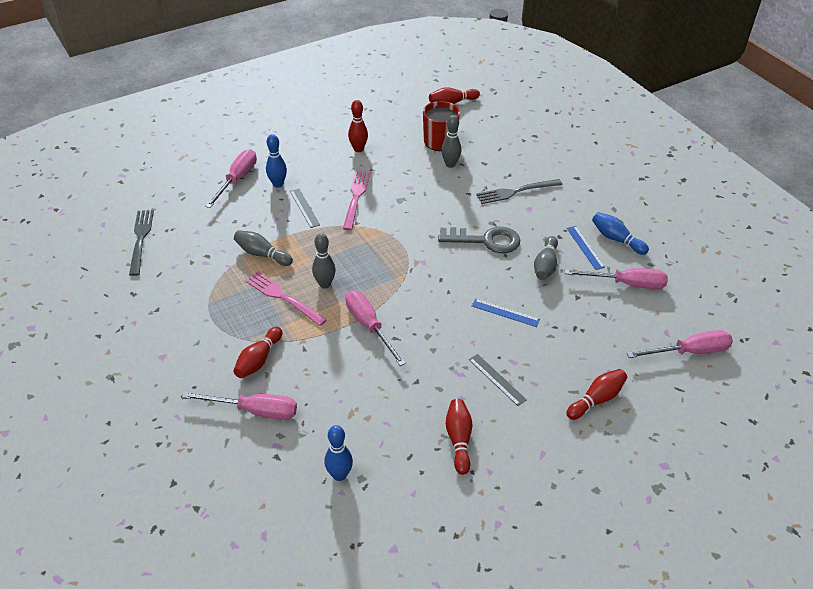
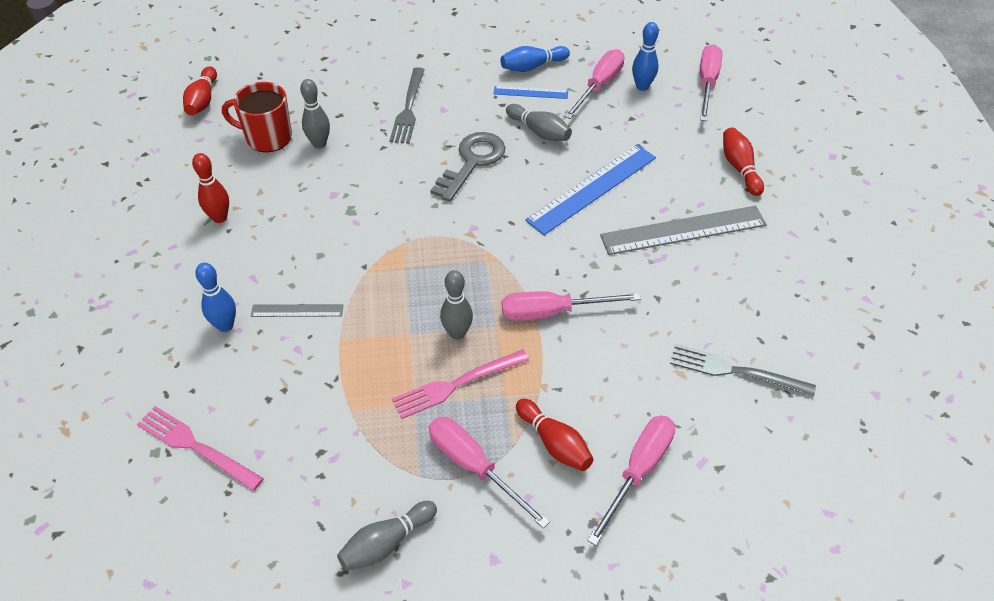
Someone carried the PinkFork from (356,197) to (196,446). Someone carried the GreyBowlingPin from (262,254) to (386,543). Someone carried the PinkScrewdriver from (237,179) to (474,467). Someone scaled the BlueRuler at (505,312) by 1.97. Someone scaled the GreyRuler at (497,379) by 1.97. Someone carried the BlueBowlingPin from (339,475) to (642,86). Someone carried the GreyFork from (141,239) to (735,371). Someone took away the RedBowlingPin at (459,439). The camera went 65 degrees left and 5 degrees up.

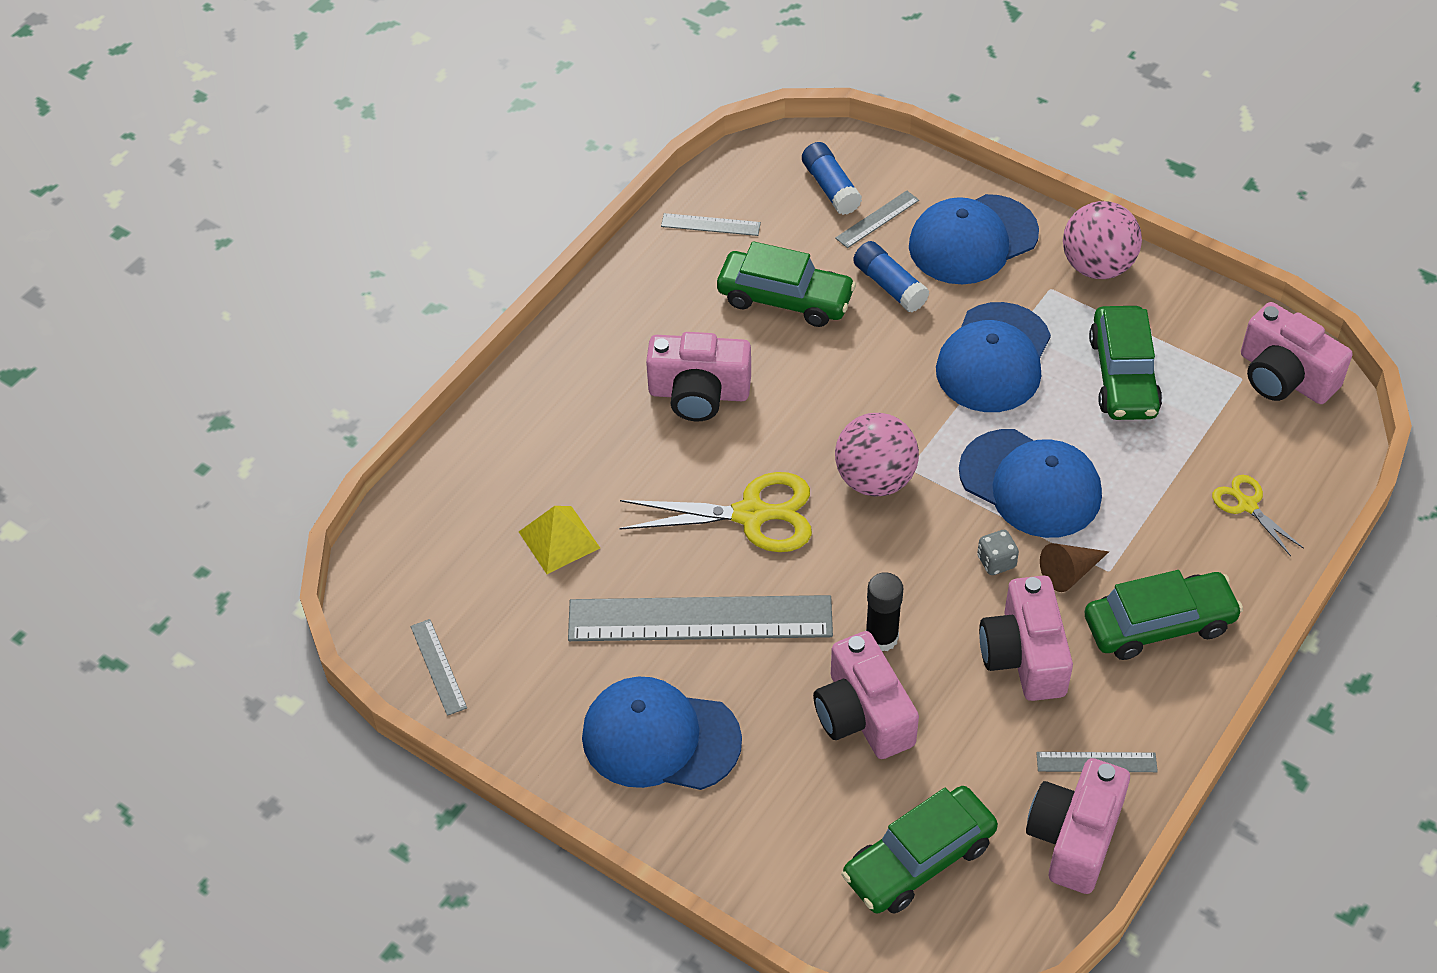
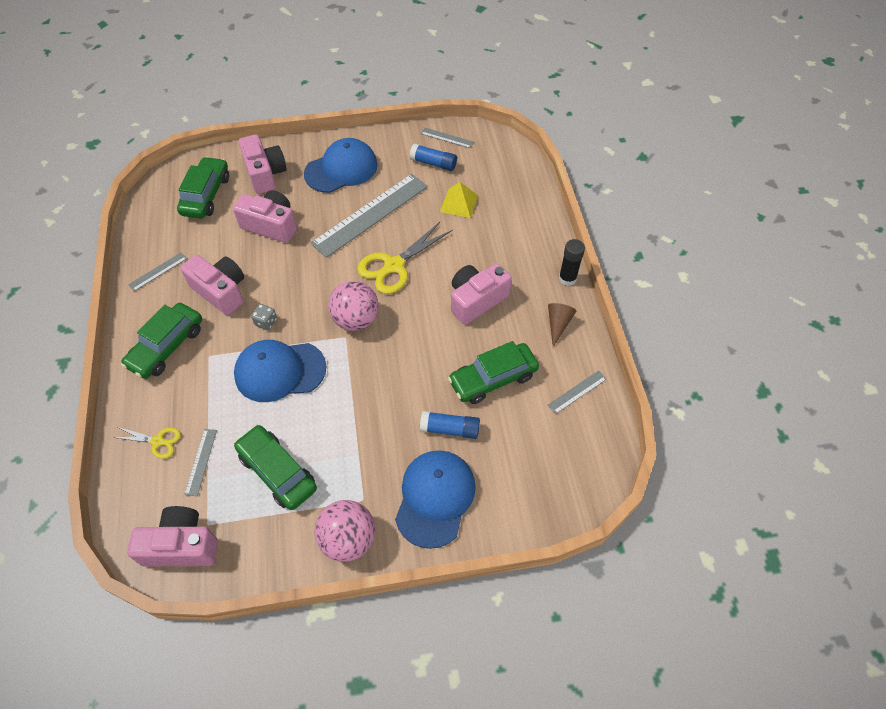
Someone carried the GreyRuler from (877,219) to (201,461). Someone carried the PinkCamera from (1074,837) to (265,174). Someone carried the BlueGlueStick from (831,187) to (433,163). Someone carried the BrownCone from (1069,572) to (558,324). Someone carried the BlackGlueStick from (881,637) to (567,278). Someone took away the BlueCap at (993,358). The camera went 135 degrees right and 5 degrees up.

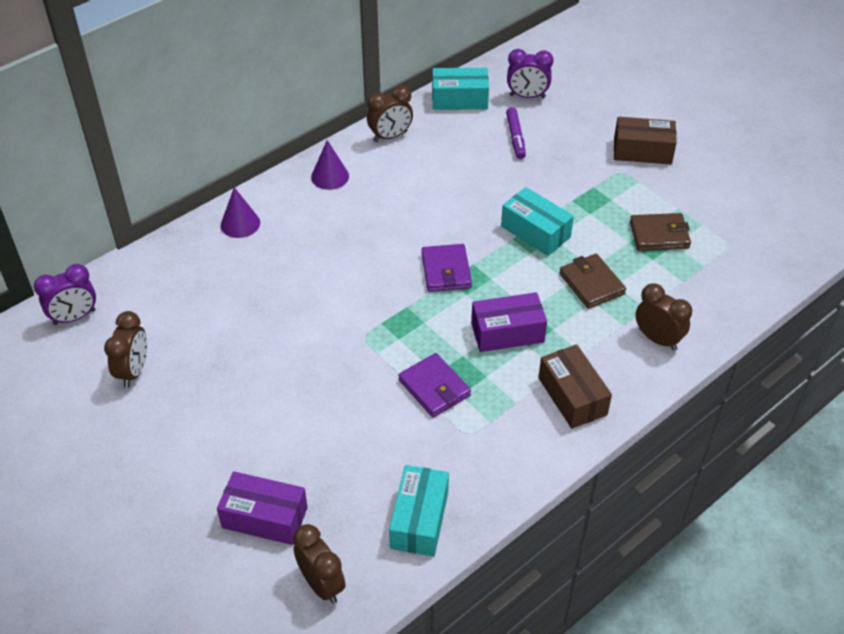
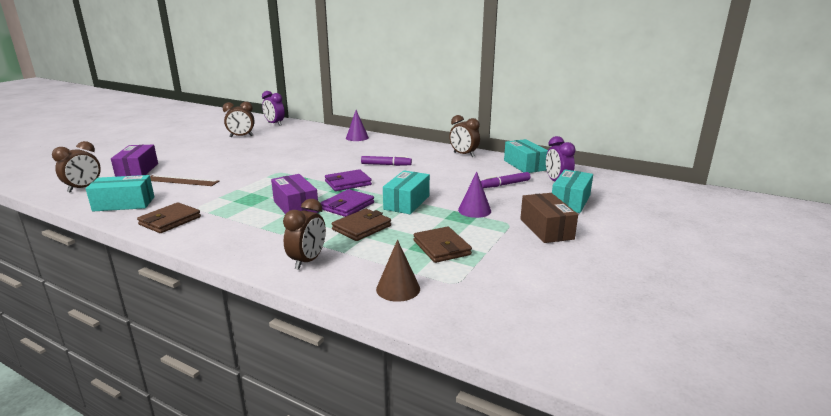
Someone put down the BrownWallet at (170,221). Someone put down the BrownRuler at (181,181). Someone carried the PurpleWallet from (434,388) to (347,206). Someone put down the PurpleMarker at (386,165). Someone put down the BrownCone at (398,289). Someone carried the PurpleCone from (330,176) to (474,210). Someone put down the TurquoiseBox at (570,201). Someone took away the BrownBox at (572,396). The camera went 70 degrees right and 25 degrees down.

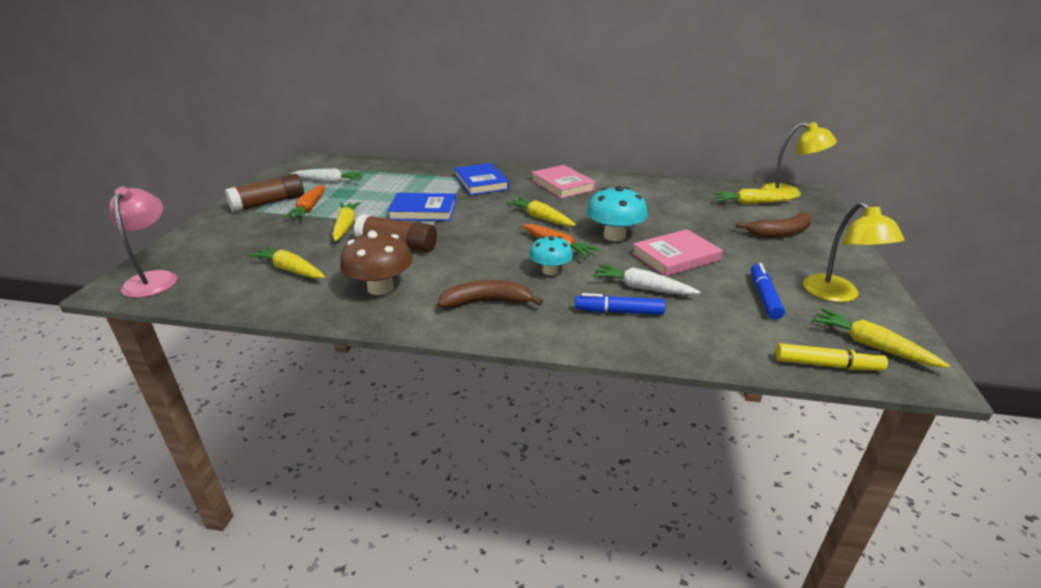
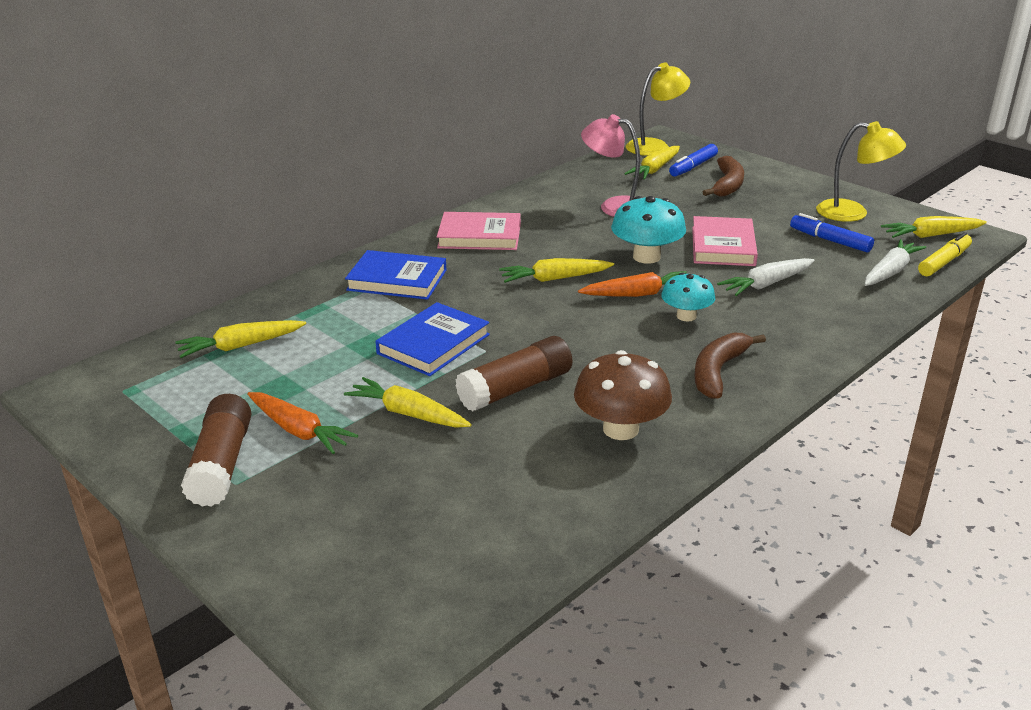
Someone carried the YellowCarrot from (290,270) to (241,346). Someone carried the PinkLamp from (154,279) to (614,206). Someone carried the BlueMarker from (618,312) to (693,167). Someone carried the WhiteCarrot from (329,181) to (890,272). The camera went 55 degrees left and 0 degrees up.

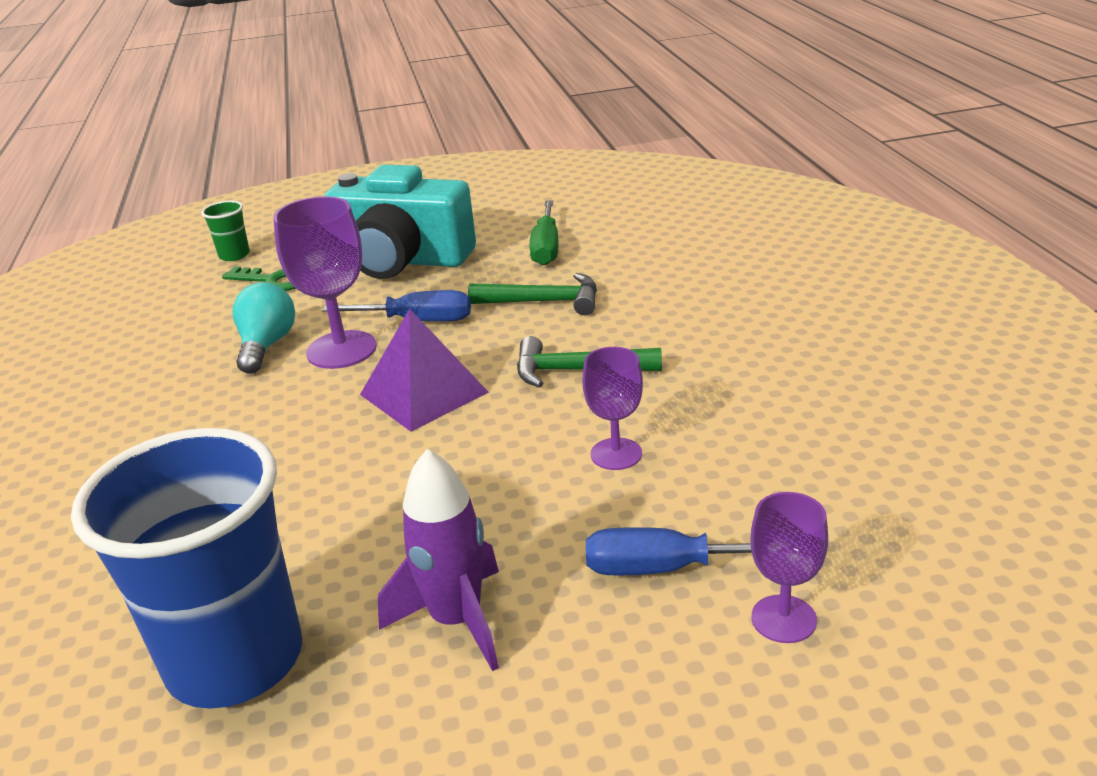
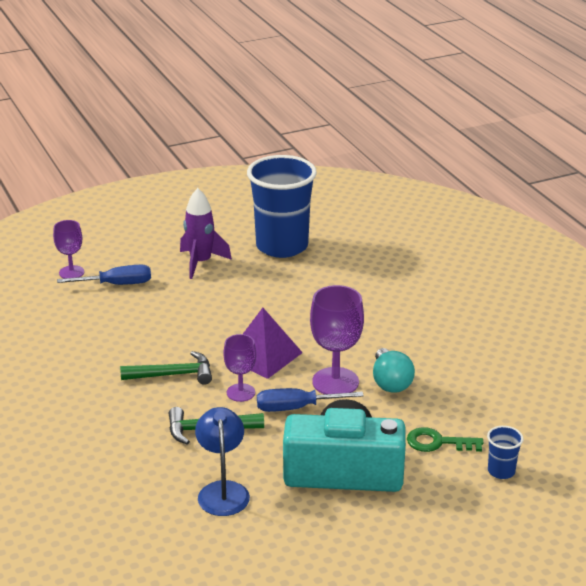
Someone swapped the GreenScrewdriver at (546,248) for the BlueLamp at (223,491). Someone carried the PurpleGoblet from (616,454) to (240,392). Someone repainted the GreenCup at (234,255), which became the BlueCup at (501,471). The camera went 165 degrees right and 0 degrees up.

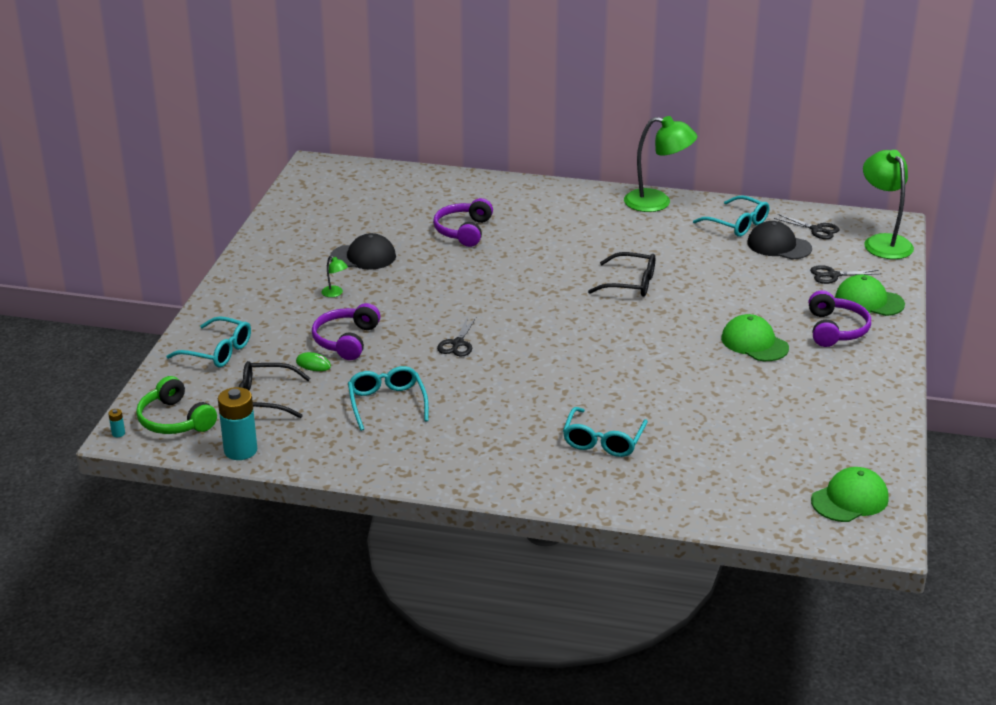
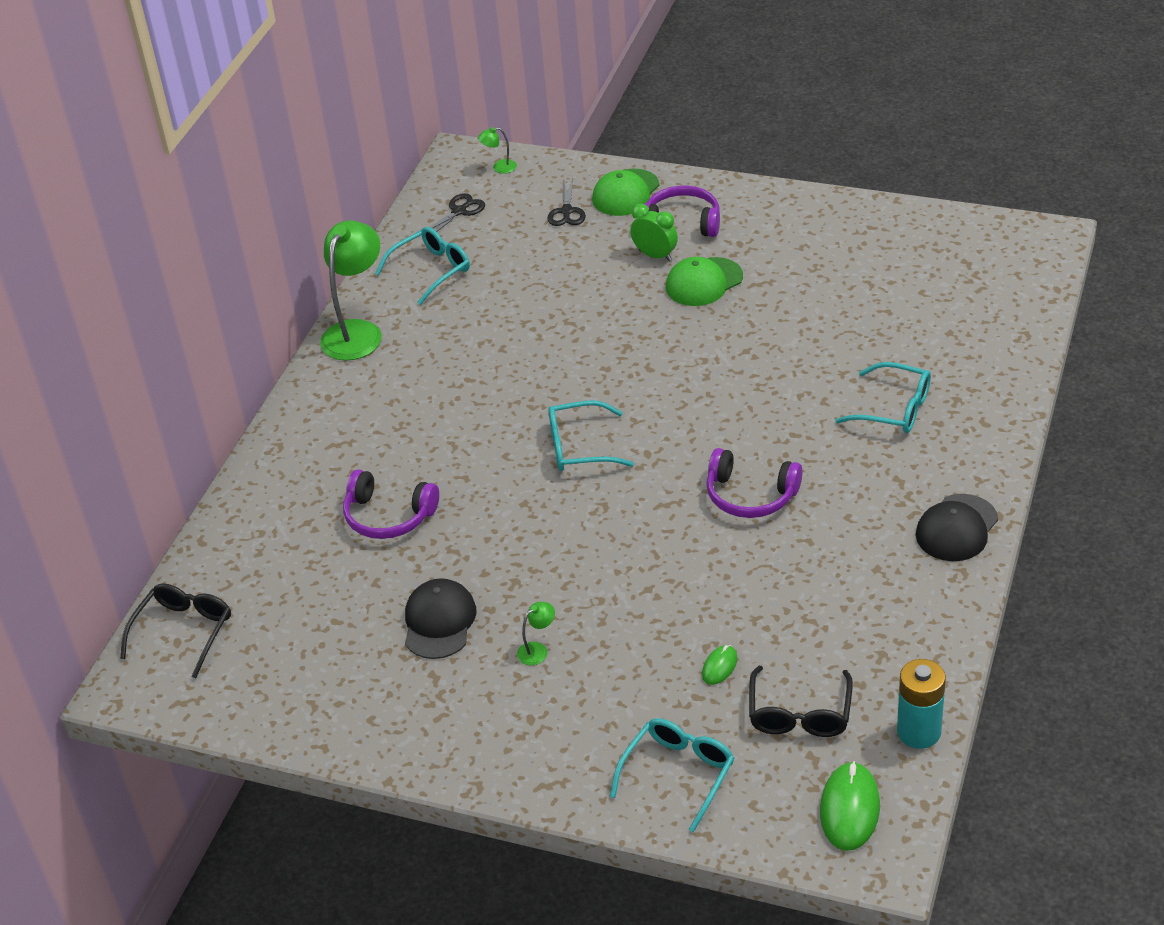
Someone carried the BlackGlasses from (630,283) to (183,632). Someone scaled the GreenLamp at (883,242) by 0.42. Someone carried the TurquoiseGlasses from (387,403) to (579,447). Someone put down the GreenClock at (655,255). Someone carried the PurpleHeadphones from (346,340) to (750,495). Someone swapped the GreenHeadphones at (174,420) for the GreenMouse at (849,809). Someone carried the BlackCap from (779,246) to (956,528). Someone took away the TurquoiseBattery at (118,433). Someone took away the BlackScissors at (457,343). Someone took away the GreenCap at (850,499). The camera went 80 degrees left and 10 degrees up.

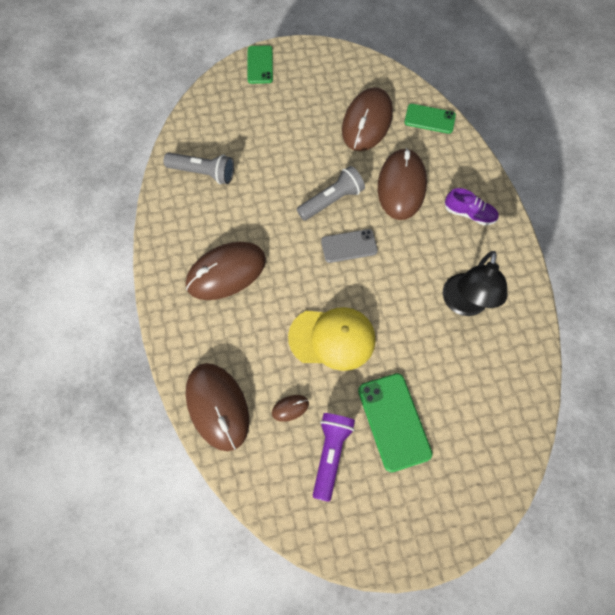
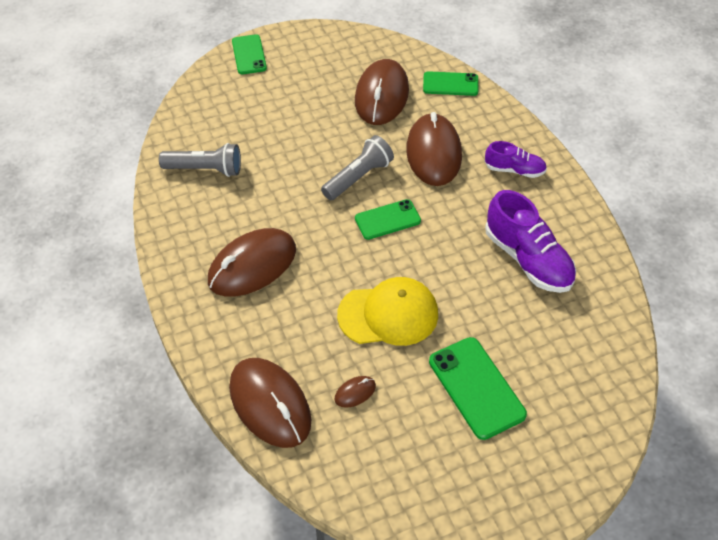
Someone repainted the GreyPhone at (349,246), which became the GreenPhone at (387,219). Someone swapped the BlackLamp at (463,304) for the PurpleShoe at (528,259). Someone took away the PurpleFlashlight at (330,454). The camera went 10 degrees left and 15 degrees down.

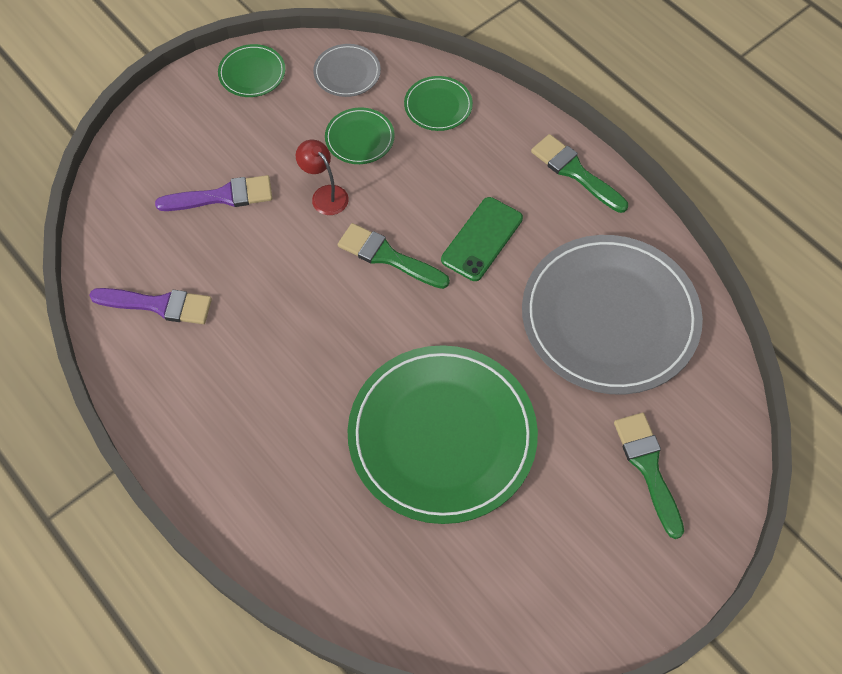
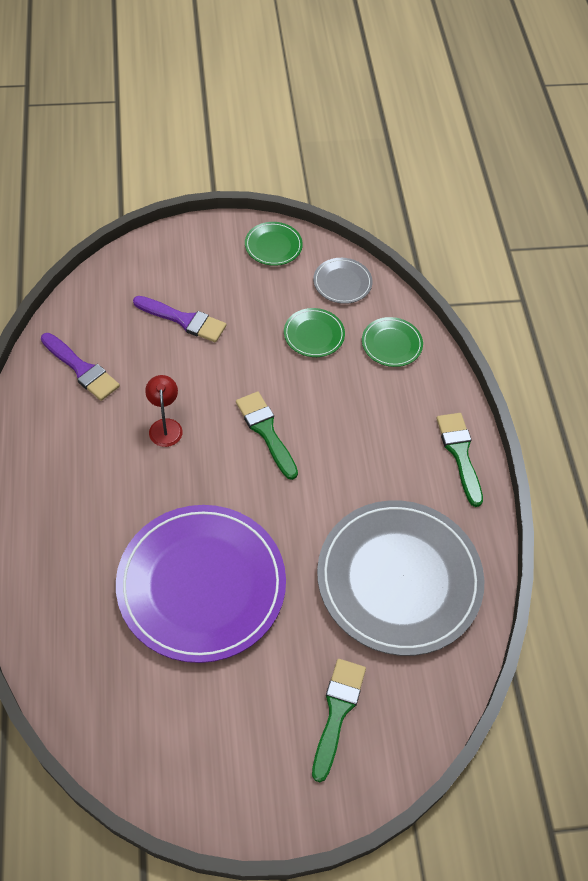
Someone repainted the GreenPlate at (442,435), which became the PurplePlate at (201,585). Someone carried the RedLamp from (325,195) to (165,426). Someone took away the GreenPhone at (482,239). The camera went 30 degrees right and 5 degrees down.

